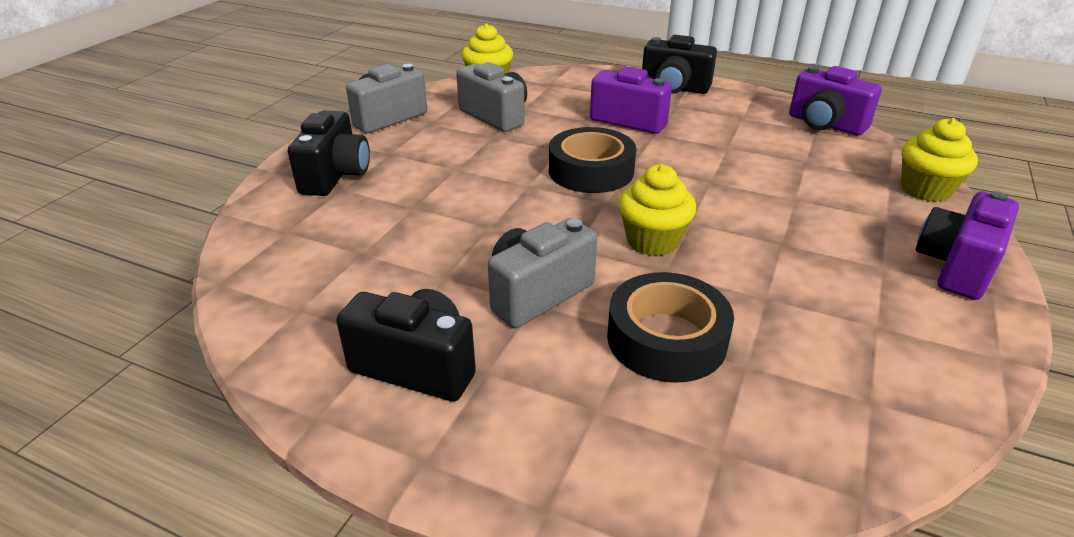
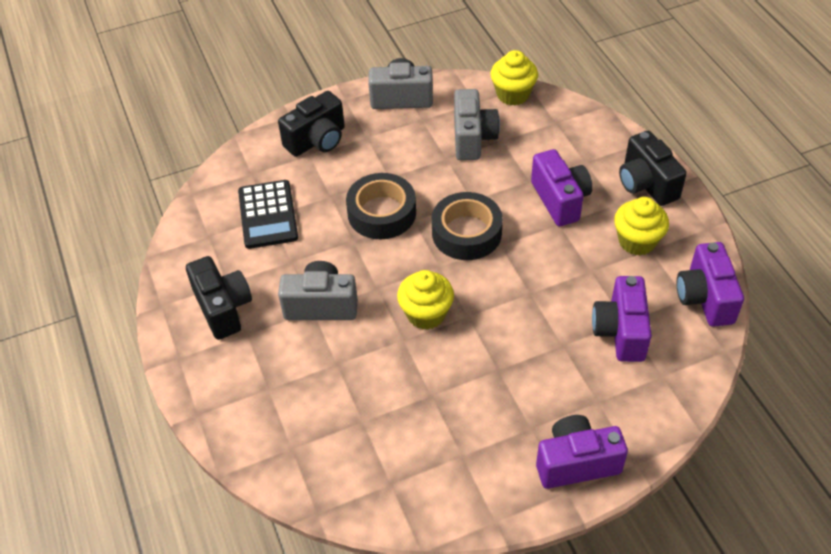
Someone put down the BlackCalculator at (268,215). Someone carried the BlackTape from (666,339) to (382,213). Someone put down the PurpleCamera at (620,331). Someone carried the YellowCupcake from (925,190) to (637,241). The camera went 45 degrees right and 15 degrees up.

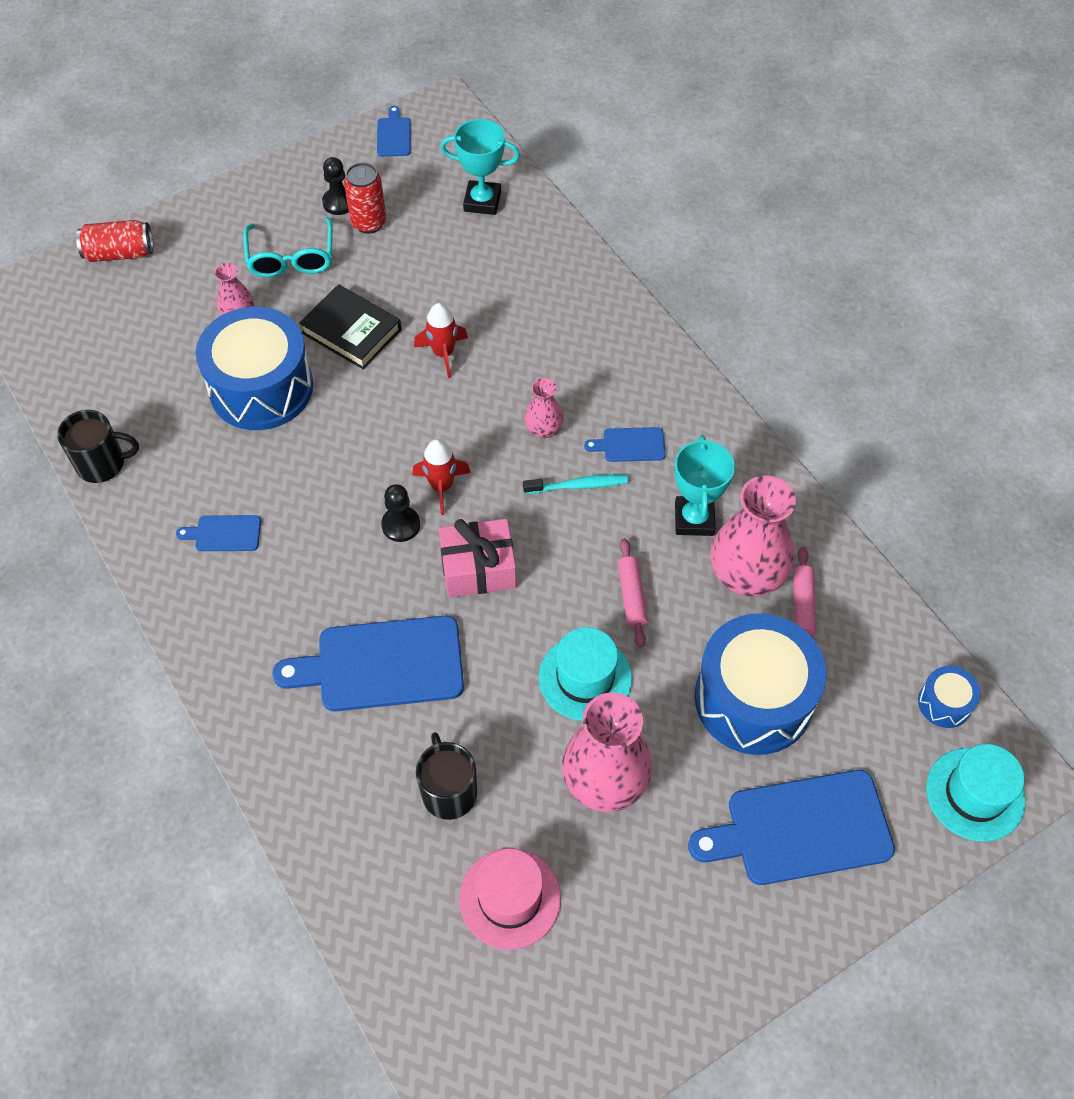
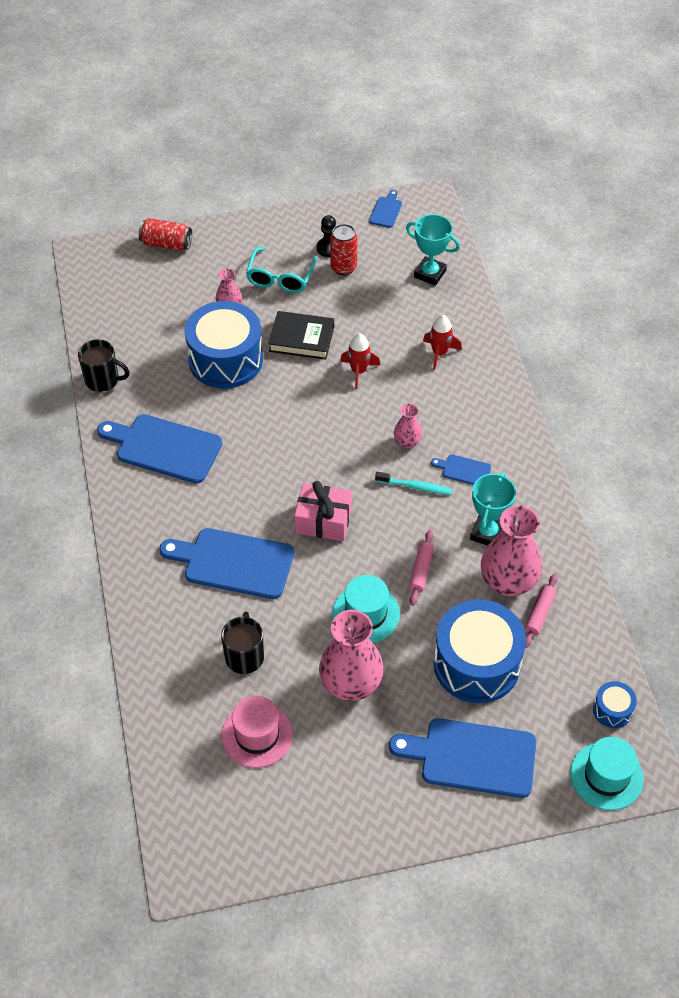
Someone scaled the BlueCuttingBoard at (224,534) by 2.13. Someone rotated the BlackBook at (351,331) by 45 degrees counterclockwise. Someone carried the RedRocket from (441,486) to (439,353). Someone took away the BlackPawn at (401,525). The camera went 20 degrees right and 5 degrees down.

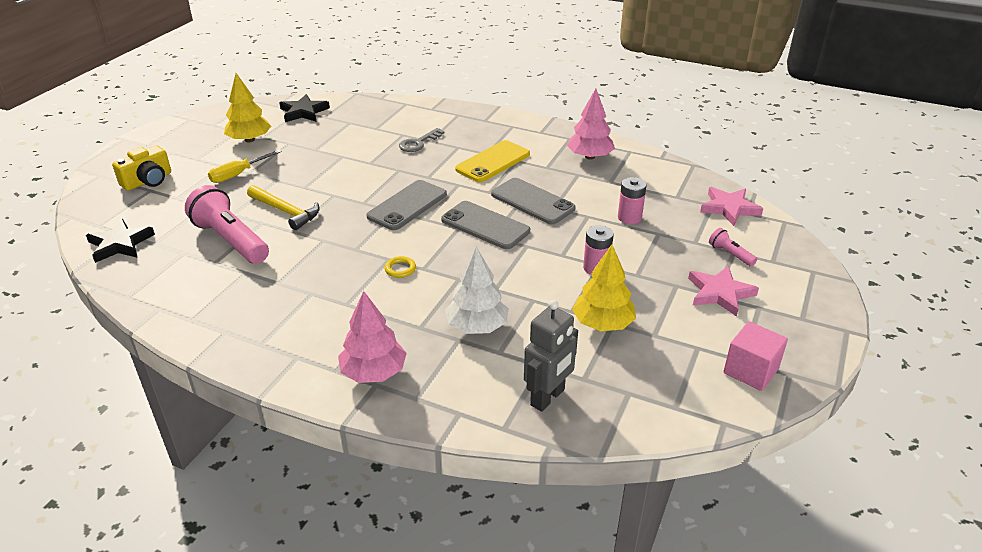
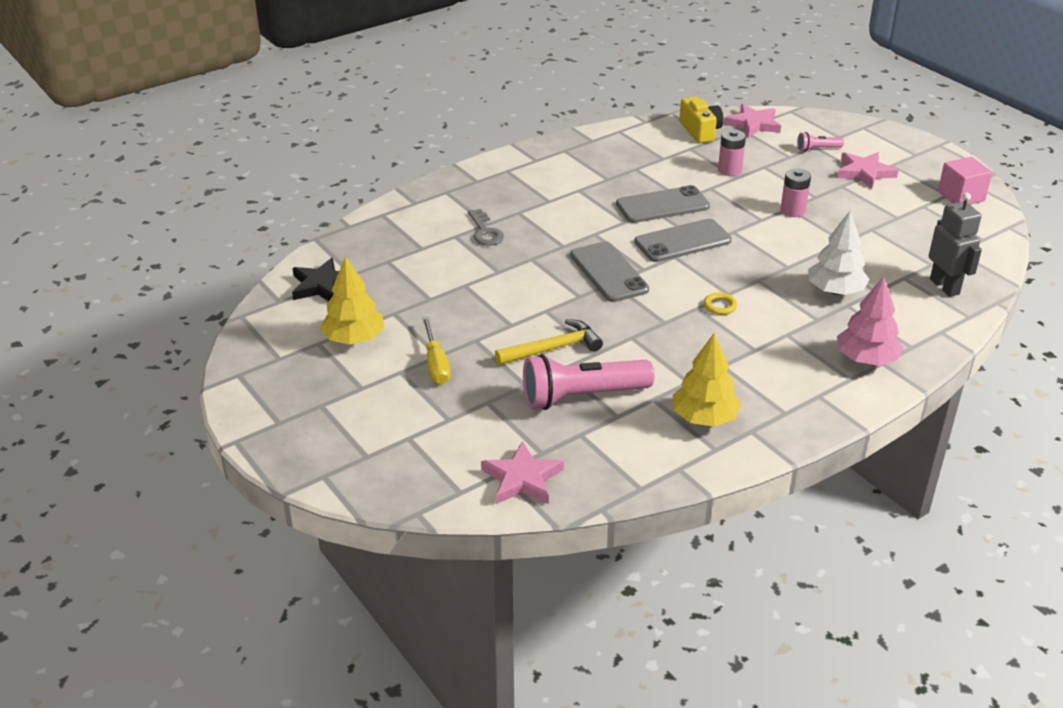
Someone repainted the BlackStar at (120,244), which became the PinkStar at (522,479). Someone carried the YellowTree from (602,323) to (704,418). Someone carried the YellowCamera from (148,181) to (700,131). Someone took away the YellowPhone at (493,162). Someone took away the PinkTree at (589,156). The camera went 60 degrees left and 0 degrees up.

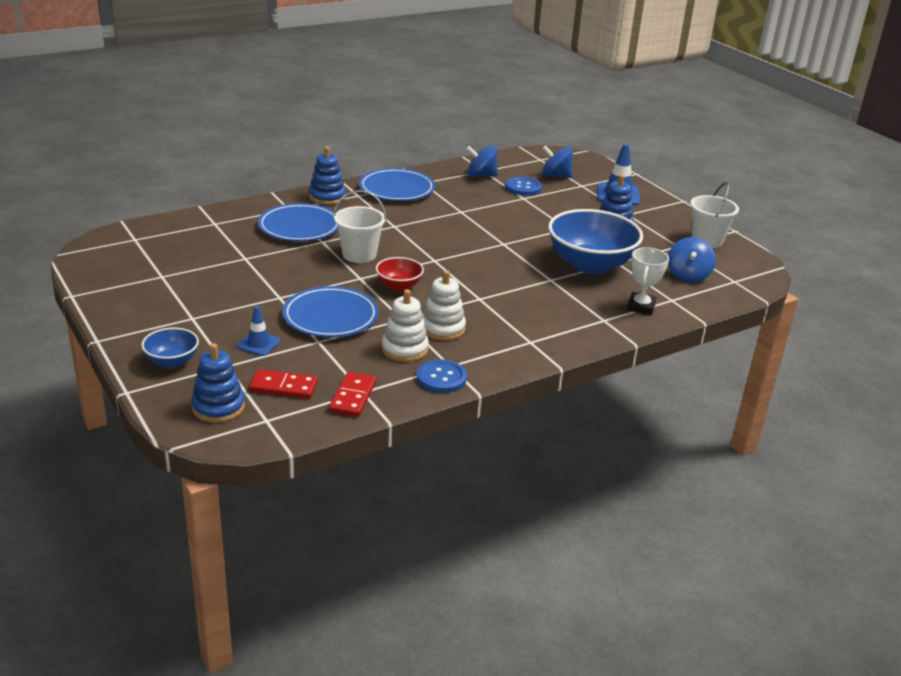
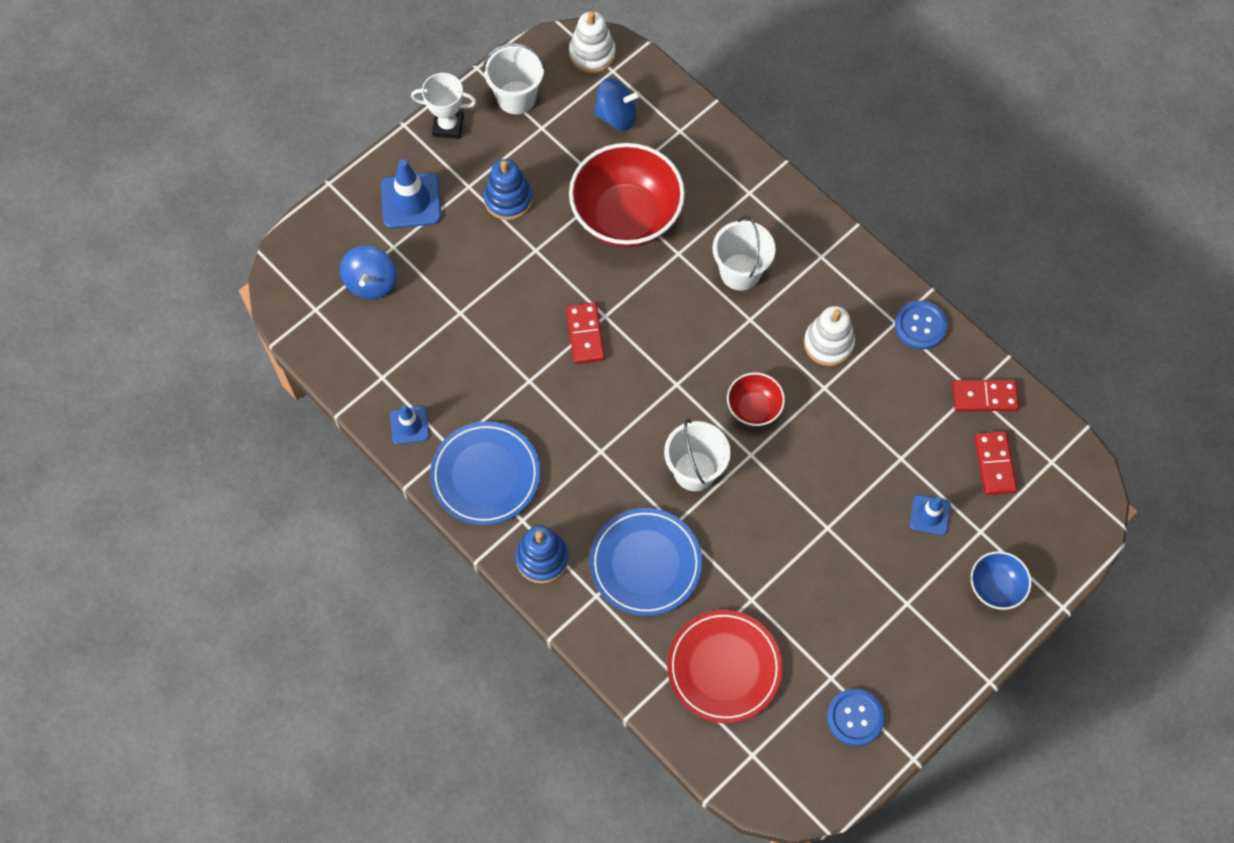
Someone put down the BlueTrafficCone at (409,425). Someone carried the WhiteTrophy from (641,307) to (448,126). Someone put down the RedDomino at (585,334). Someone carried the WhiteStackingToy from (404,349) to (592,54). Someone repainted the BlueBowl at (590,265), which became the RedBowl at (626,216). Someone put down the RedPlate at (724,668). Someone put down the WhiteBucket at (740,272). Someone carried the BlueButton from (523,187) to (855,717). Someone took away the BlueStackingToy at (218,407). Someone took away the BluePlate at (330,317). Someone took away the BlueSpinningTop at (481,175). The camera went 100 degrees left and 35 degrees up.

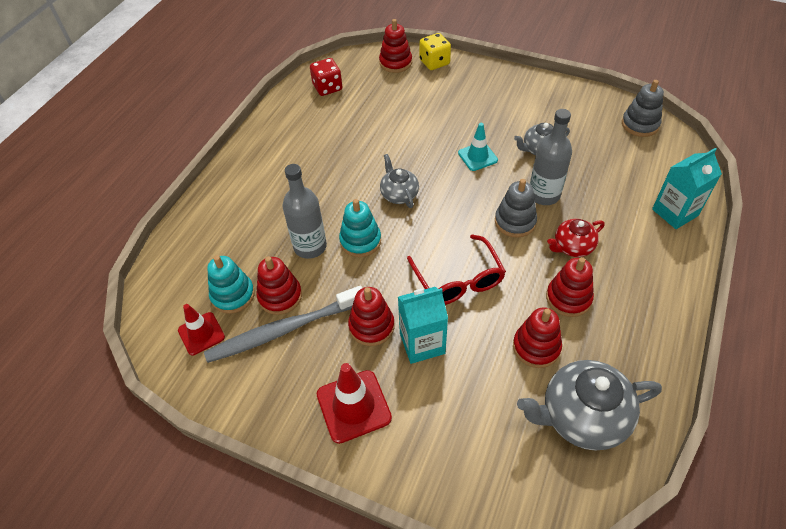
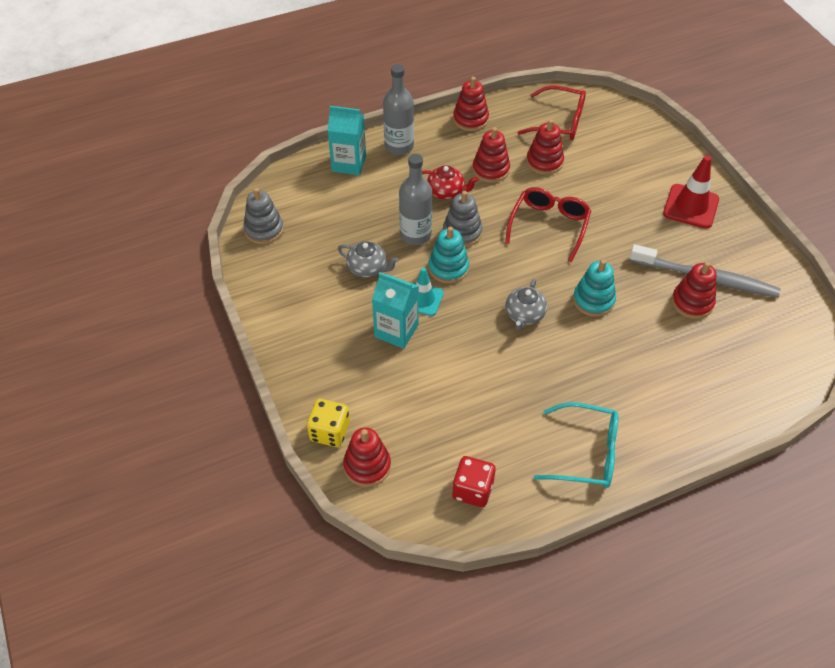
Someone carried the TurquoiseCarton from (422,343) to (396,331). Someone carried the GreyBottle from (310,246) to (399,146). Someone carried the TurquoiseStackingToy from (233,295) to (448,268). Someone carried the RedStackingToy from (371,326) to (470,119). Someone swapped the GreyTeapot at (582,416) for the RedGlasses at (559,122). Someone put down the TurquoiseGlasses at (586,453). Someone took away the RedTrafficCone at (201,333). The camera went 140 degrees left and 0 degrees up.

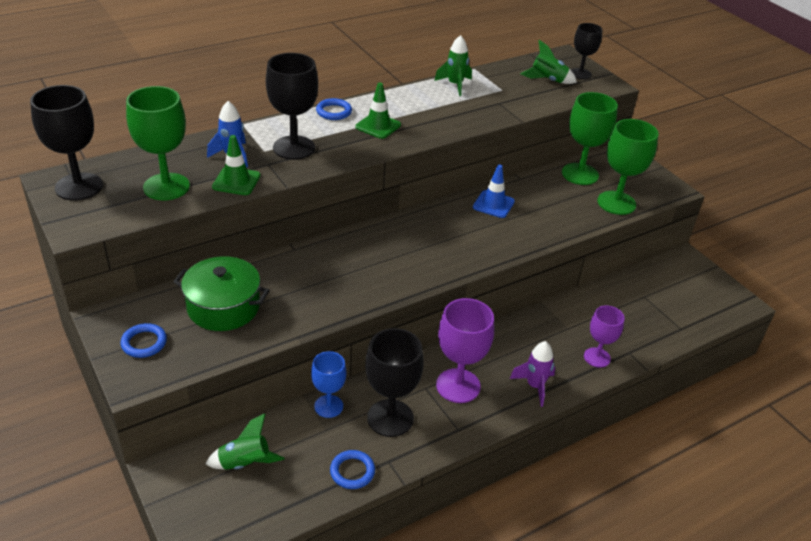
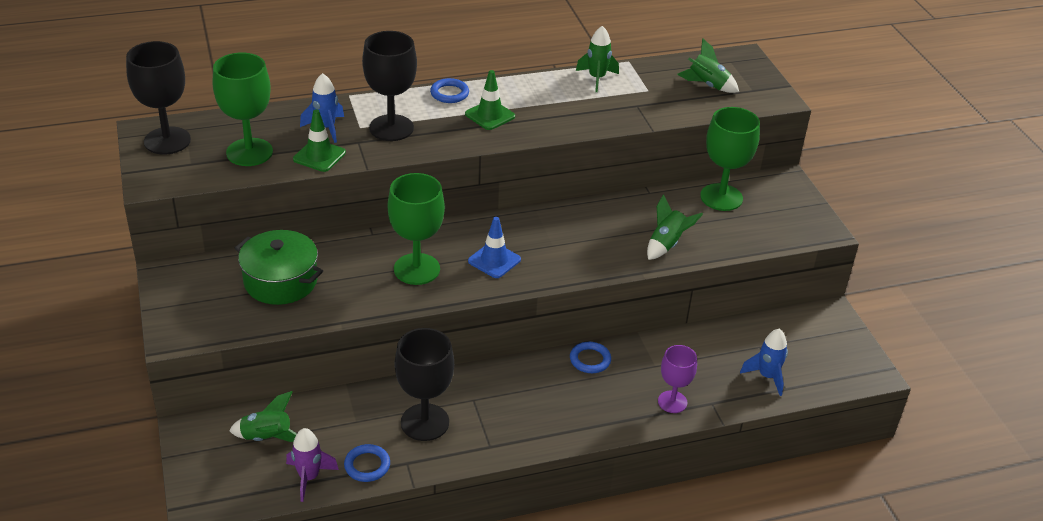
Someone carried the PurpleRocket from (535,386) to (309,477). Someone carried the GreenGoblet from (616,203) to (417,269). Someone carried the BlueTrafficCone from (493,204) to (494,260). Someone carried the BlueRing from (144,343) to (590,360). Someone put down the GreenRocket at (667,244). Someone put down the BlueRocket at (767,376). Someone took away the BlueGoblet at (328,406). Someone took away the PurpleGoblet at (458,386). Someone took away the BlackGoblet at (580,74). The camera went 15 degrees right and 0 degrees up.

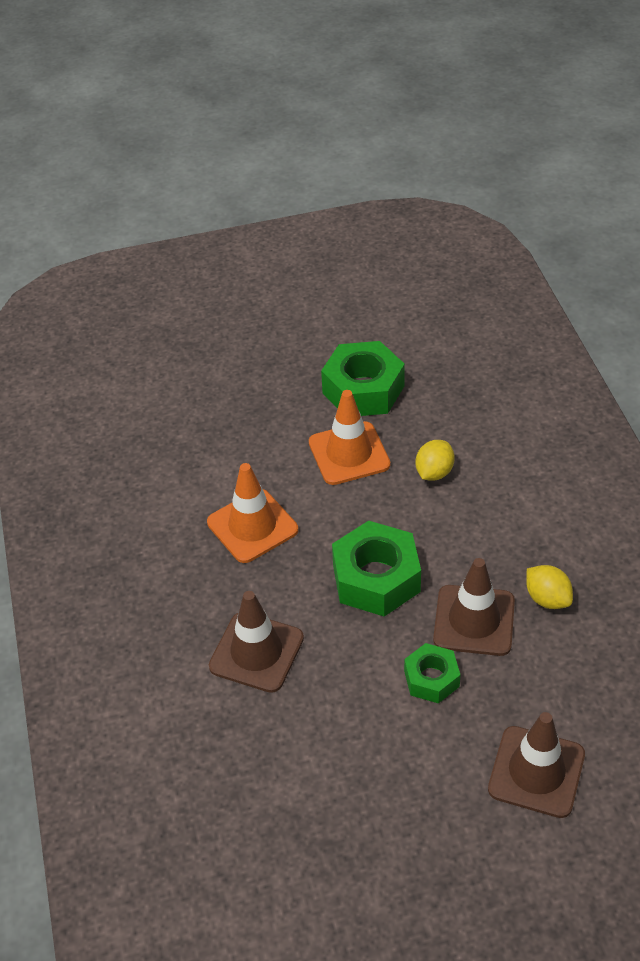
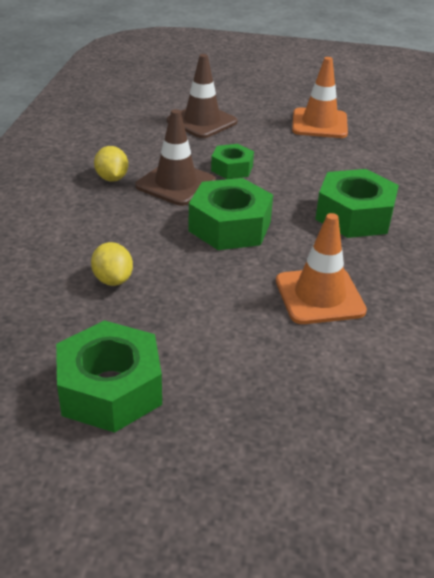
Someone rotated the YellowLemon at (434,472) by 75 degrees counterclockwise. Someone carried the OrangeTrafficCone from (349,453) to (319,124). Someone swapped the BrownTrafficCone at (256,652) for the GreenNut at (354,215). The camera went 160 degrees left and 10 degrees down.

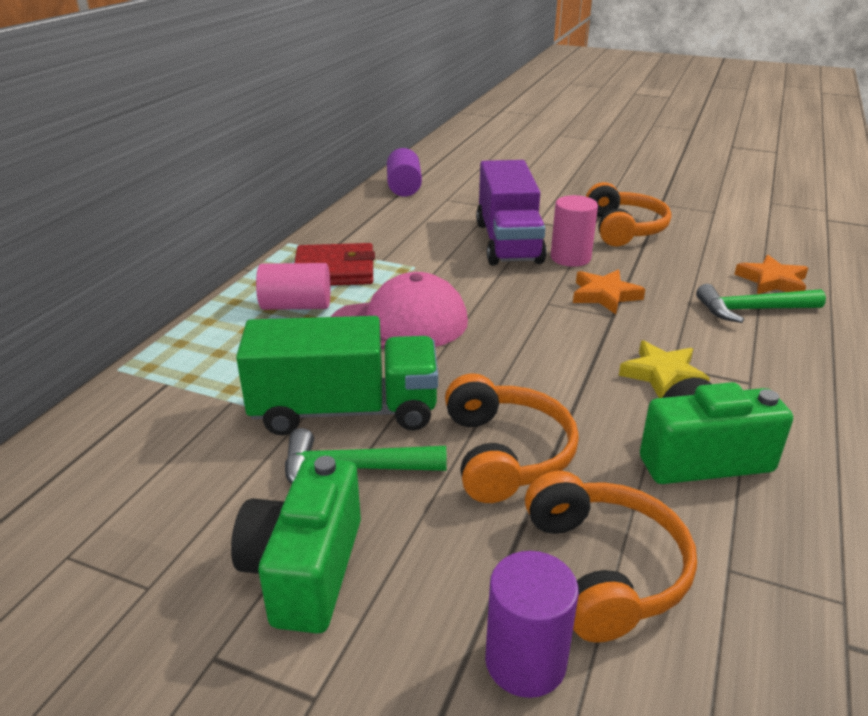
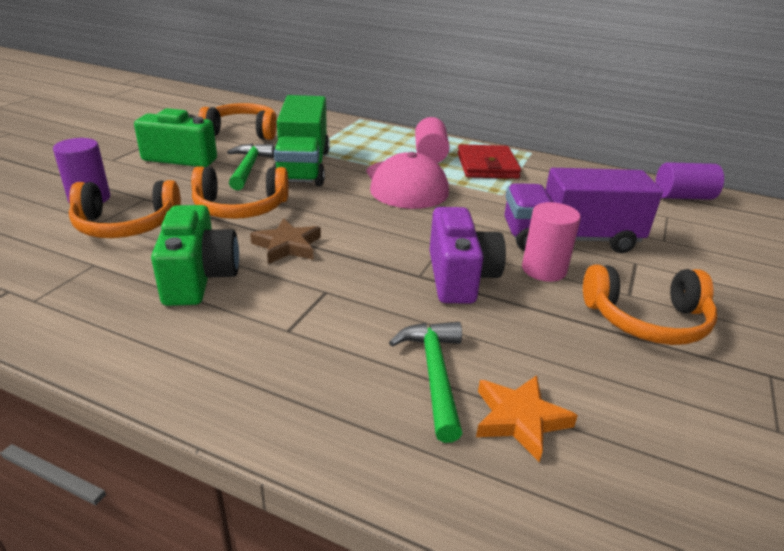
Someone put down the OrangeHeadphones at (242,132). Someone put down the BrownStar at (287,246). Someone swapped the OrangeStar at (605,295) for the PurpleCamera at (460,277). Someone took away the YellowStar at (662,375). The camera went 90 degrees right and 0 degrees up.

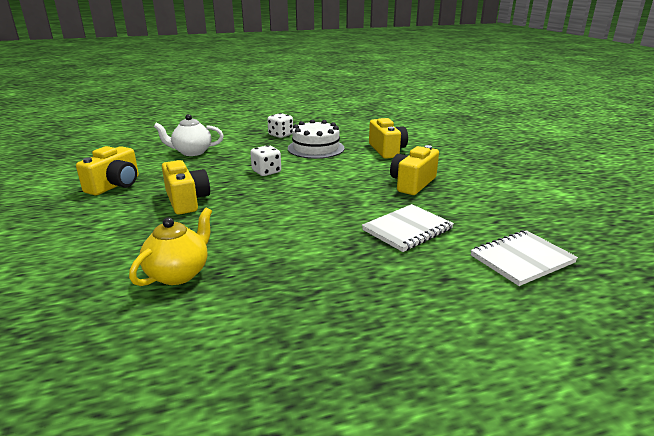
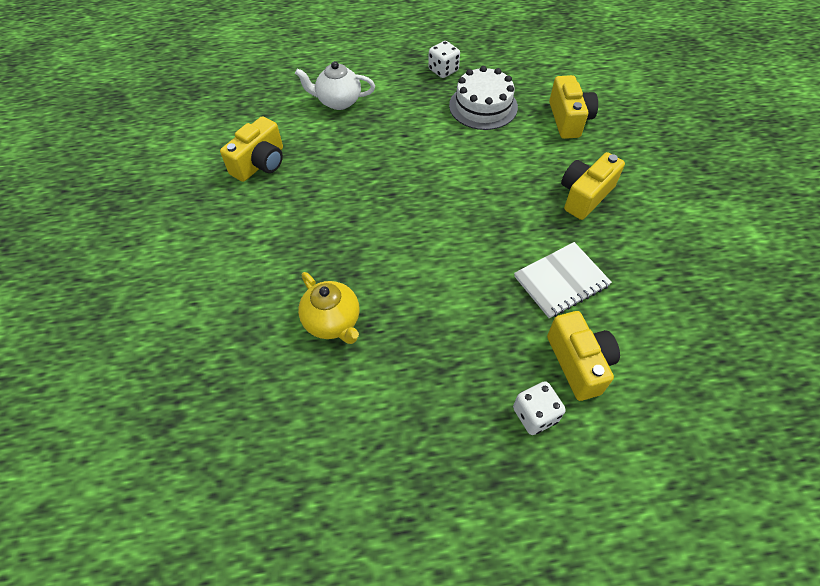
Someone rotated the YellowTeapot at (178,273) by 105 degrees clockwise. Someone carried the WhiteDice from (266,172) to (535,415). Someone carried the YellowCamera from (187,201) to (579,363). Someone took away the WhiteNotebook at (521,259). The camera went 10 degrees right and 30 degrees up.

